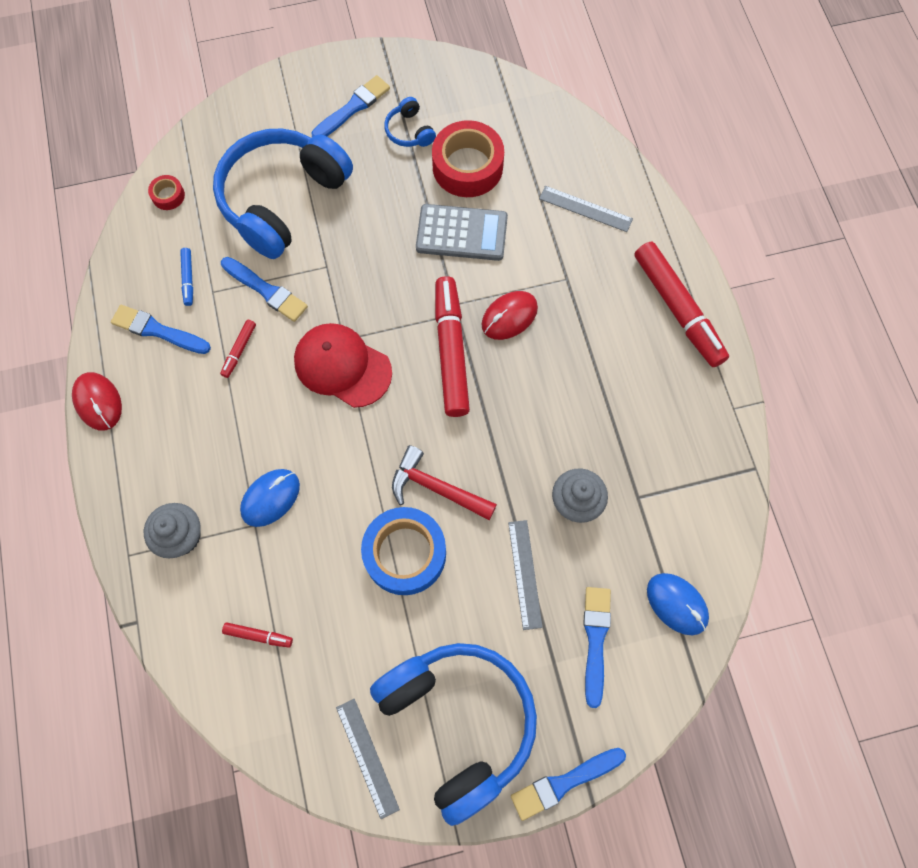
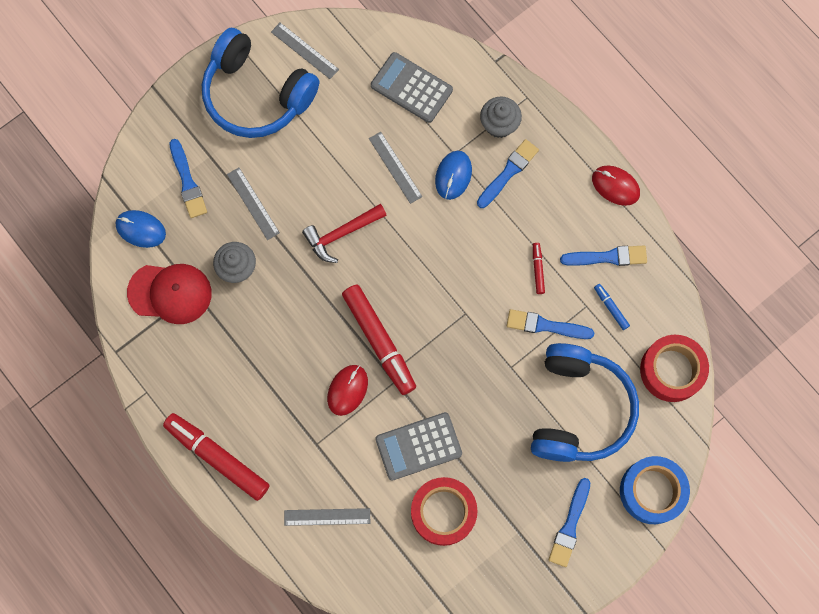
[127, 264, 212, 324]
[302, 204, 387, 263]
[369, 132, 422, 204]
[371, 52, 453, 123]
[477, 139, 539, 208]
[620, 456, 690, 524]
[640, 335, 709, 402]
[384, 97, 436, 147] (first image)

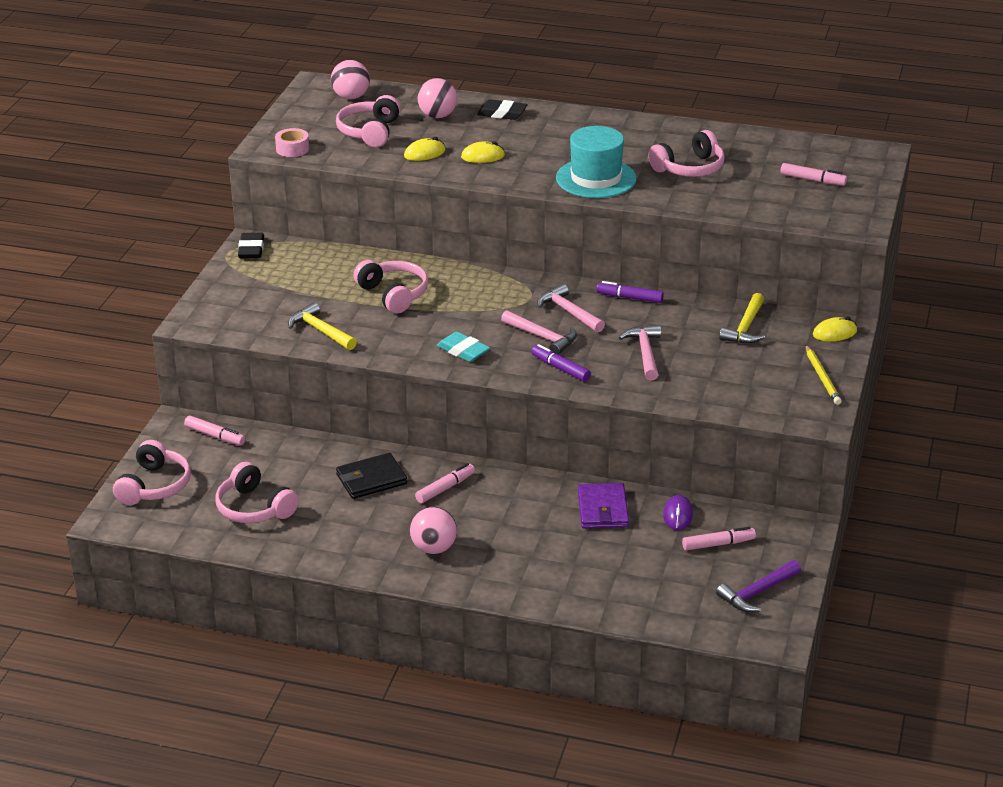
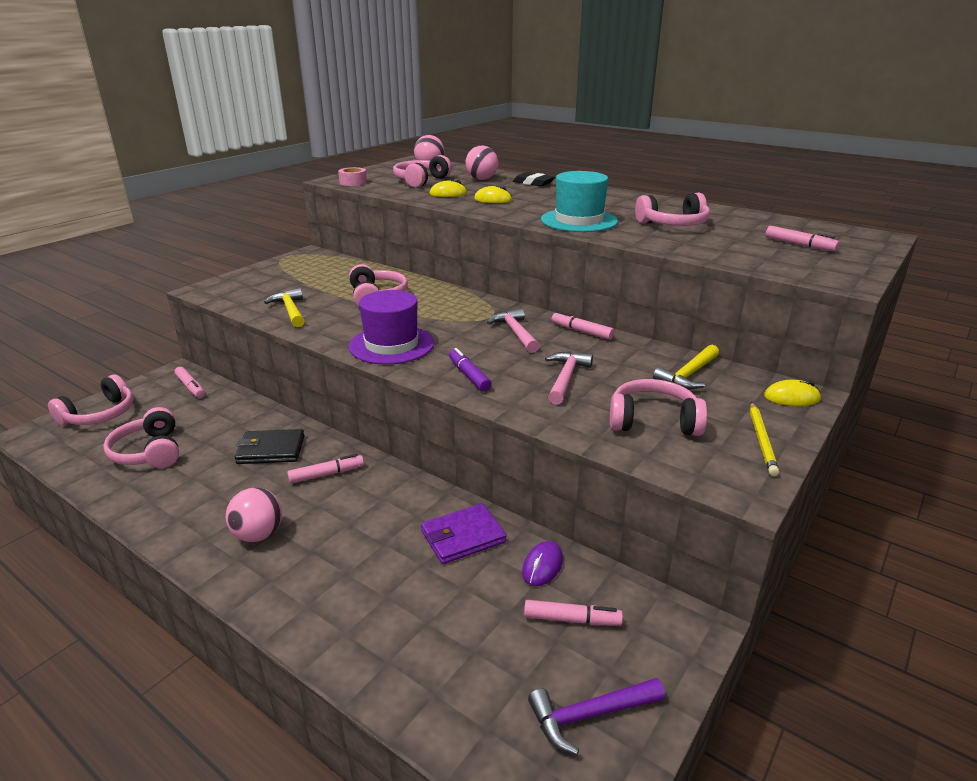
[349, 290, 434, 365]
[421, 503, 507, 564]
[552, 311, 614, 340]
[610, 379, 707, 436]
[238, 233, 264, 258] (first image)
[501, 310, 577, 355] (first image)

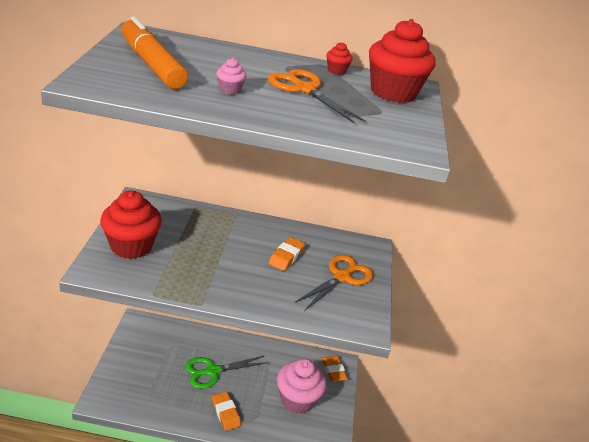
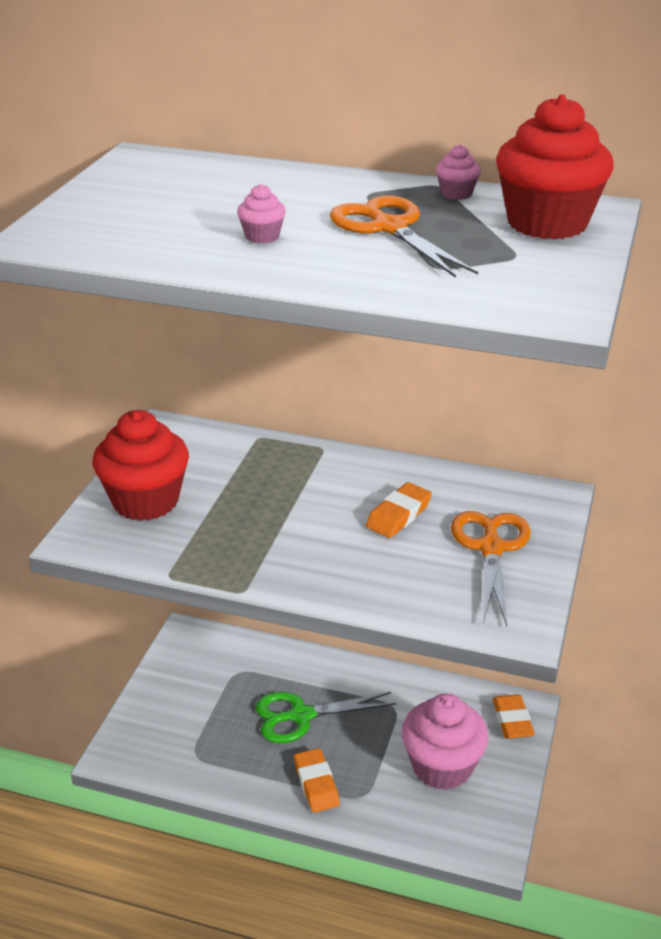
[436, 144, 481, 200]
[451, 511, 531, 626]
[121, 17, 188, 89] (first image)

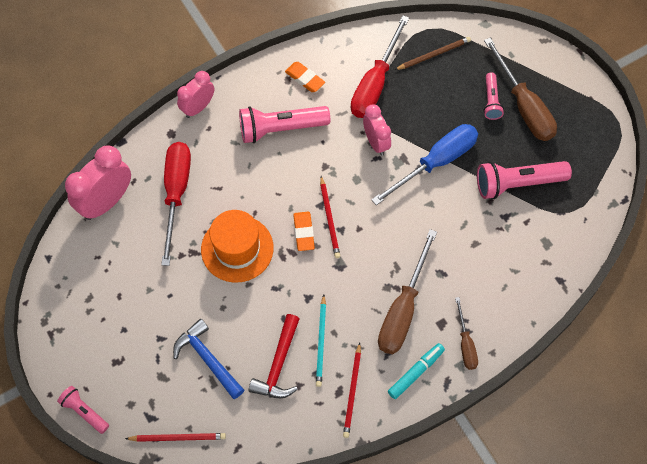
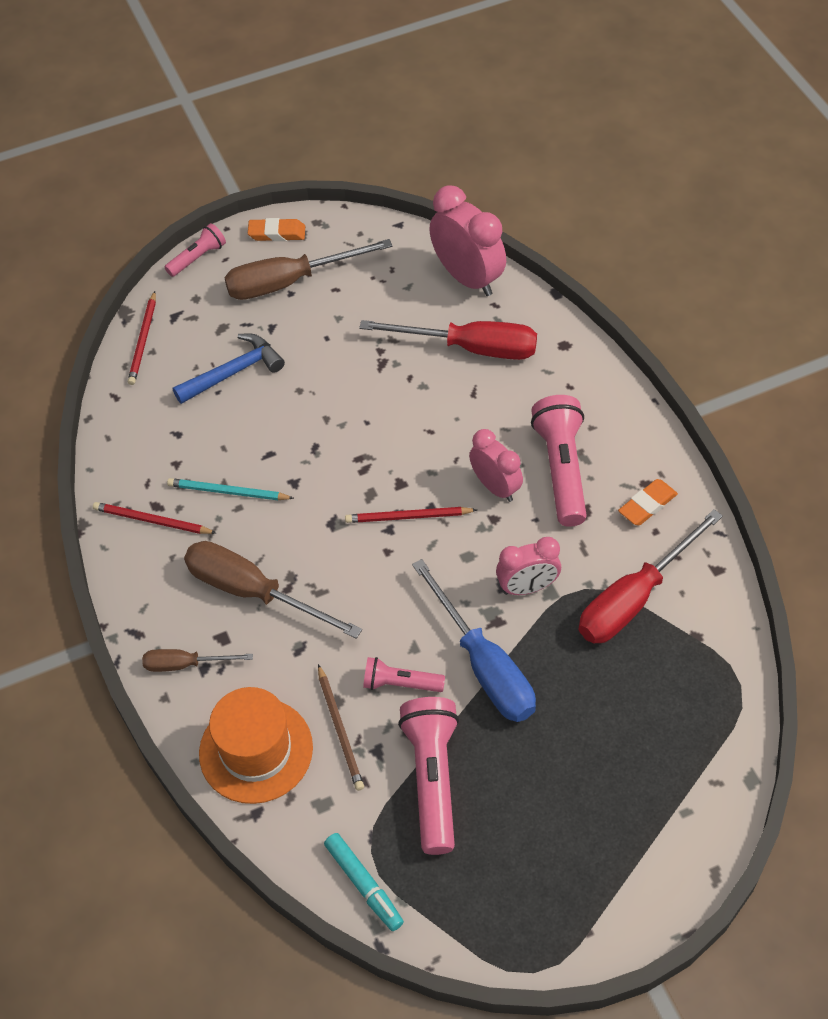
[199, 687, 313, 804]
[224, 239, 392, 300]
[248, 218, 305, 241]
[318, 664, 364, 791]
[324, 833, 404, 931]
[363, 657, 445, 692]
[469, 429, 523, 502]
[579, 509, 723, 643]
[249, 314, 299, 398] (first image)

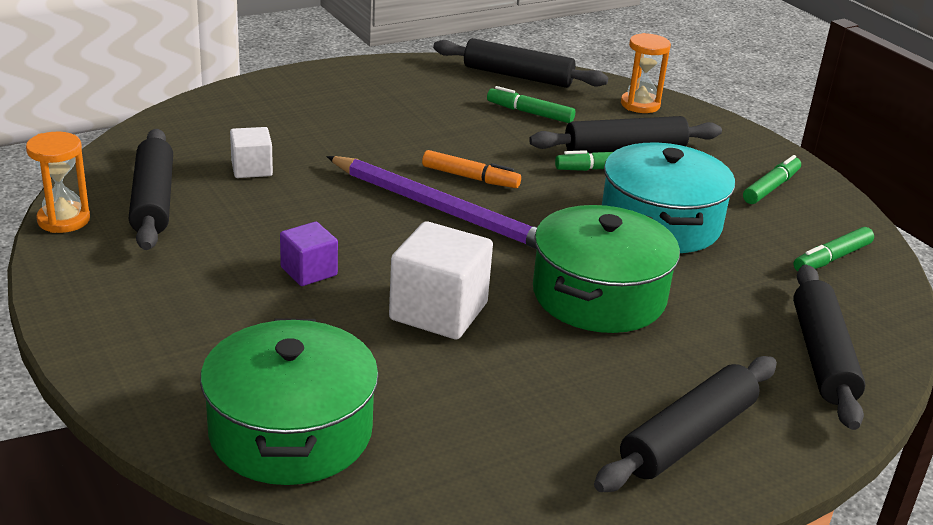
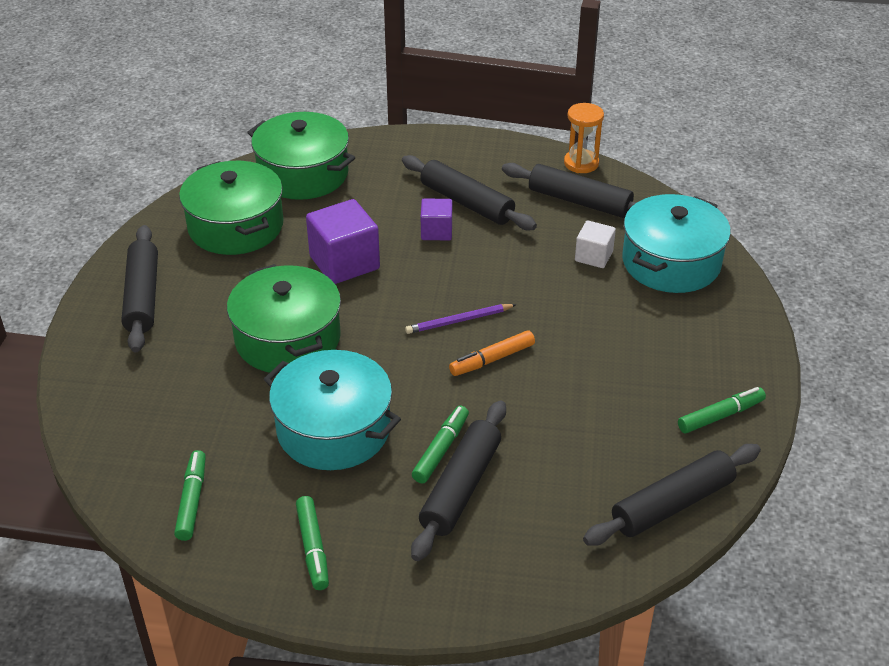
[179, 161, 283, 255]
[306, 199, 380, 284]
[402, 155, 537, 230]
[405, 304, 517, 334]
[622, 194, 731, 293]
[678, 387, 766, 433]
[621, 33, 671, 113] (first image)

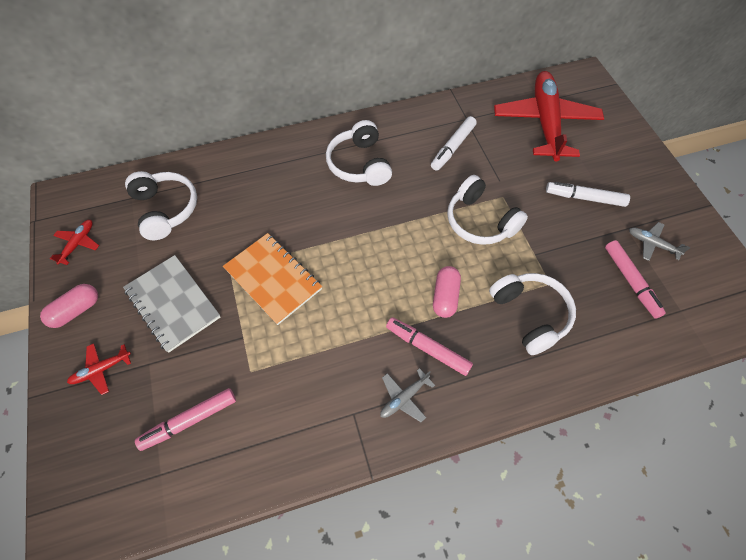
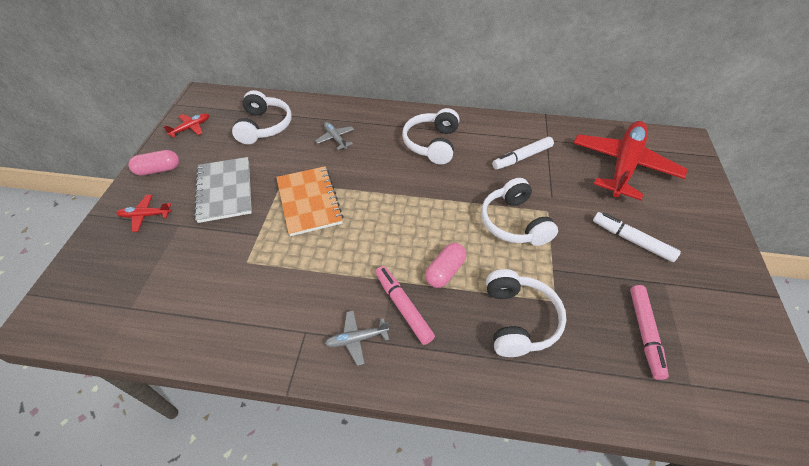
[315, 122, 354, 150]
[135, 388, 236, 451] (first image)

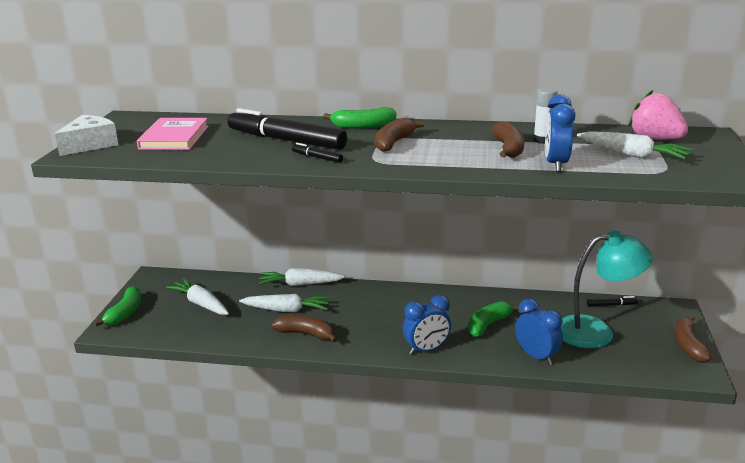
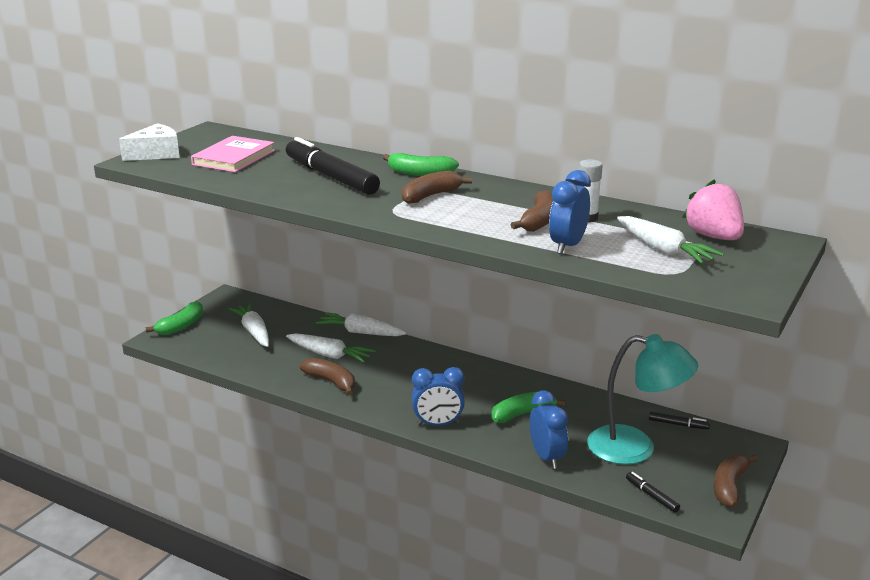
[626, 472, 680, 513]

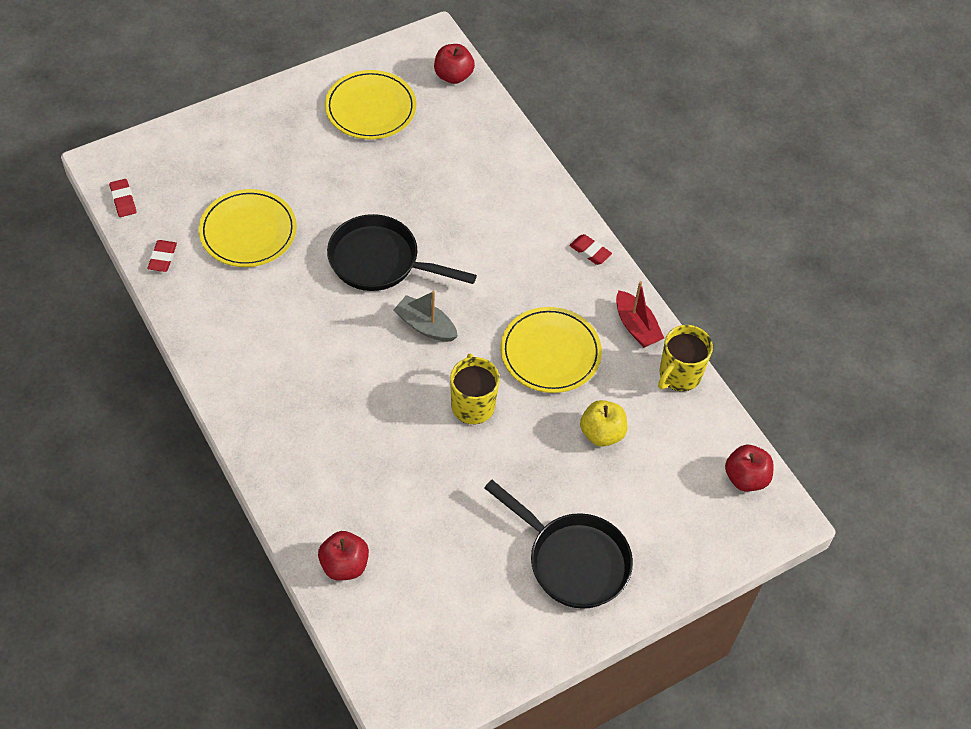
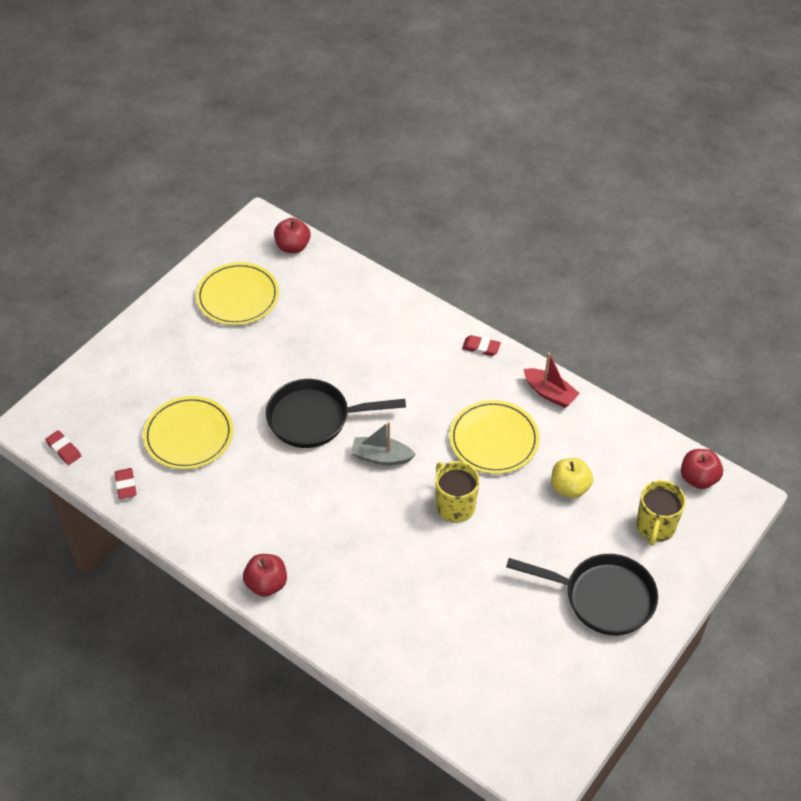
[243, 554, 287, 597]
[636, 480, 686, 546]

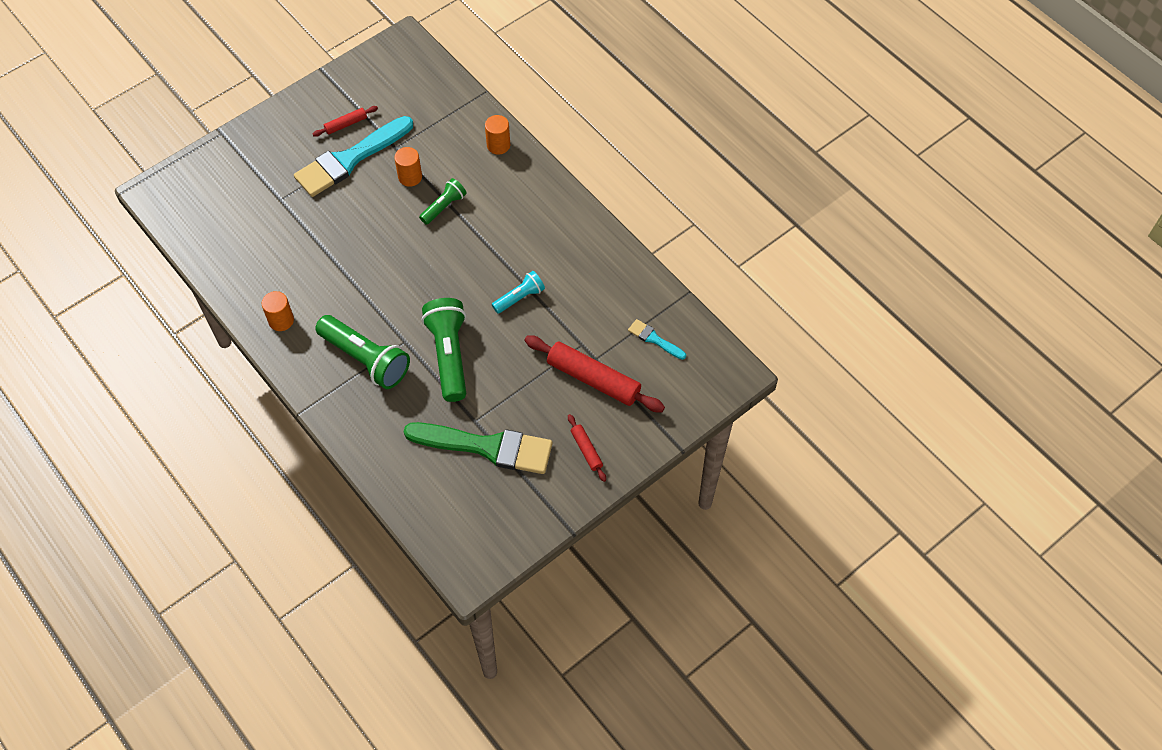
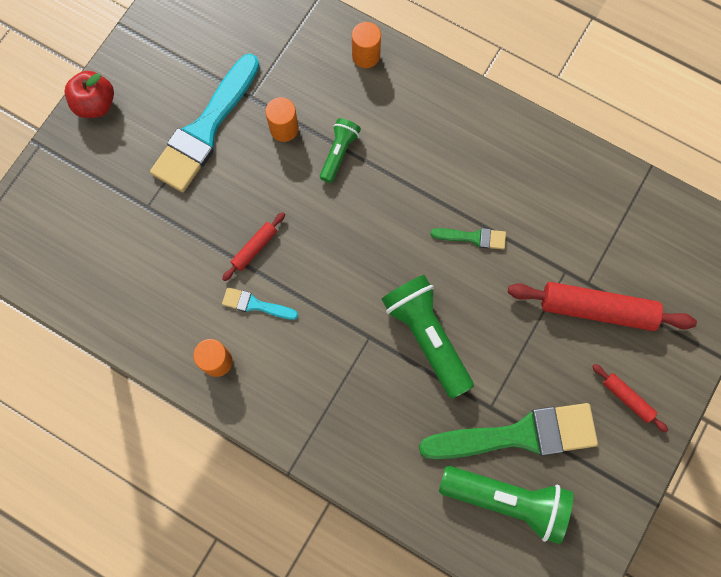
[65, 71, 114, 118]
[222, 212, 285, 281]
[222, 287, 298, 320]
[430, 228, 506, 250]
[439, 466, 573, 544]

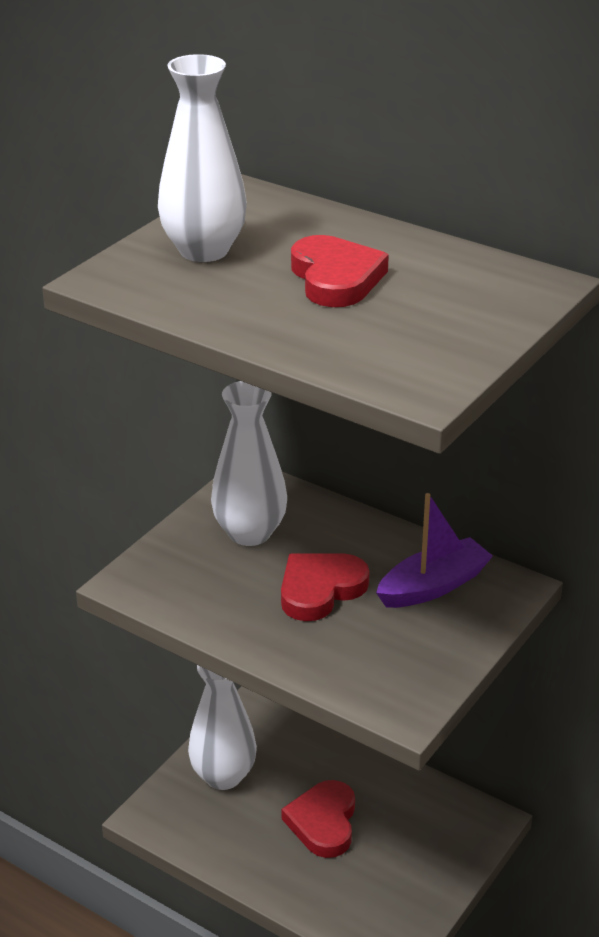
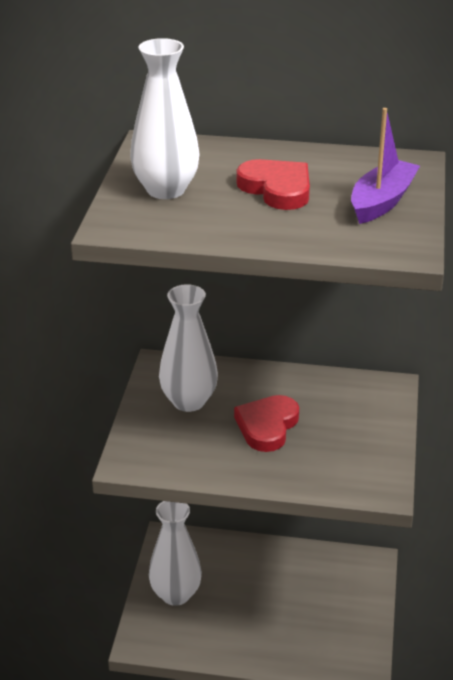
[351, 108, 420, 224]
[282, 780, 355, 858] (first image)

